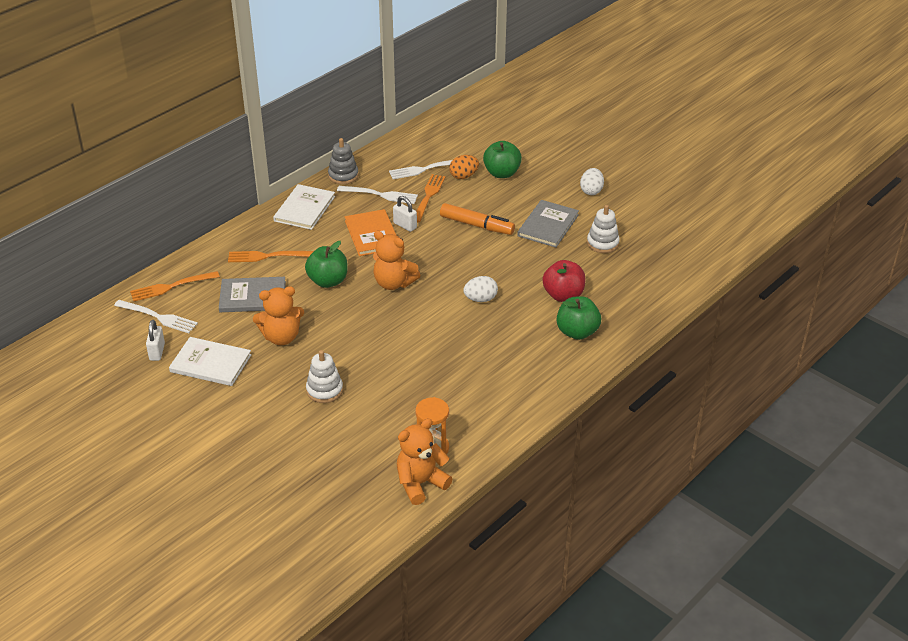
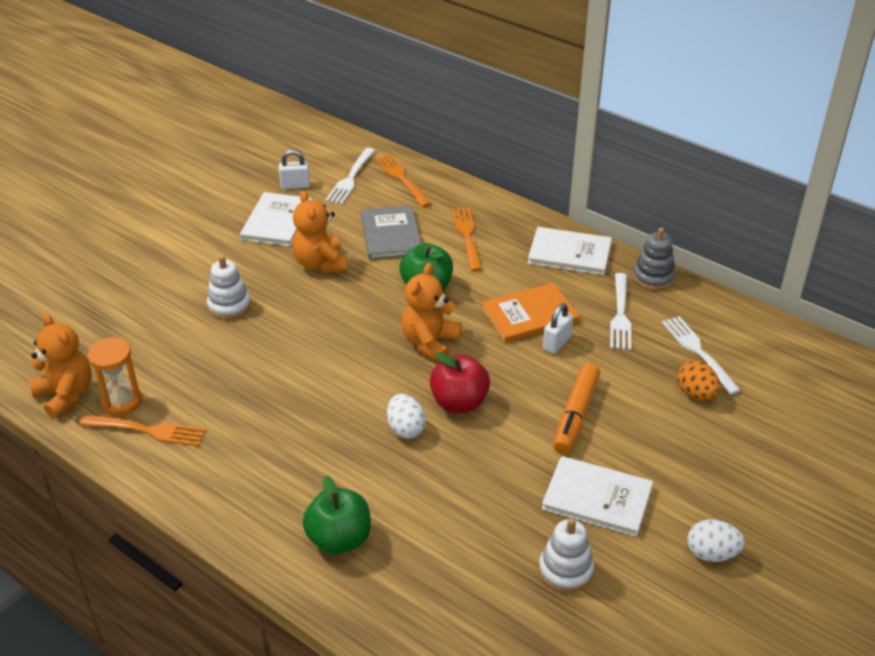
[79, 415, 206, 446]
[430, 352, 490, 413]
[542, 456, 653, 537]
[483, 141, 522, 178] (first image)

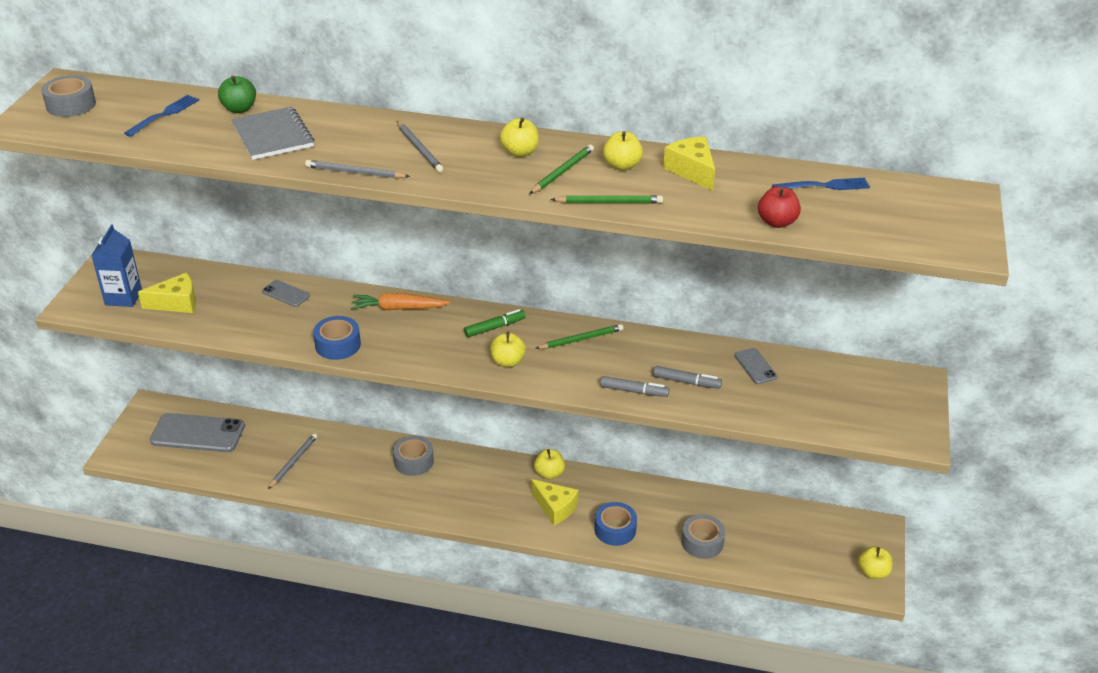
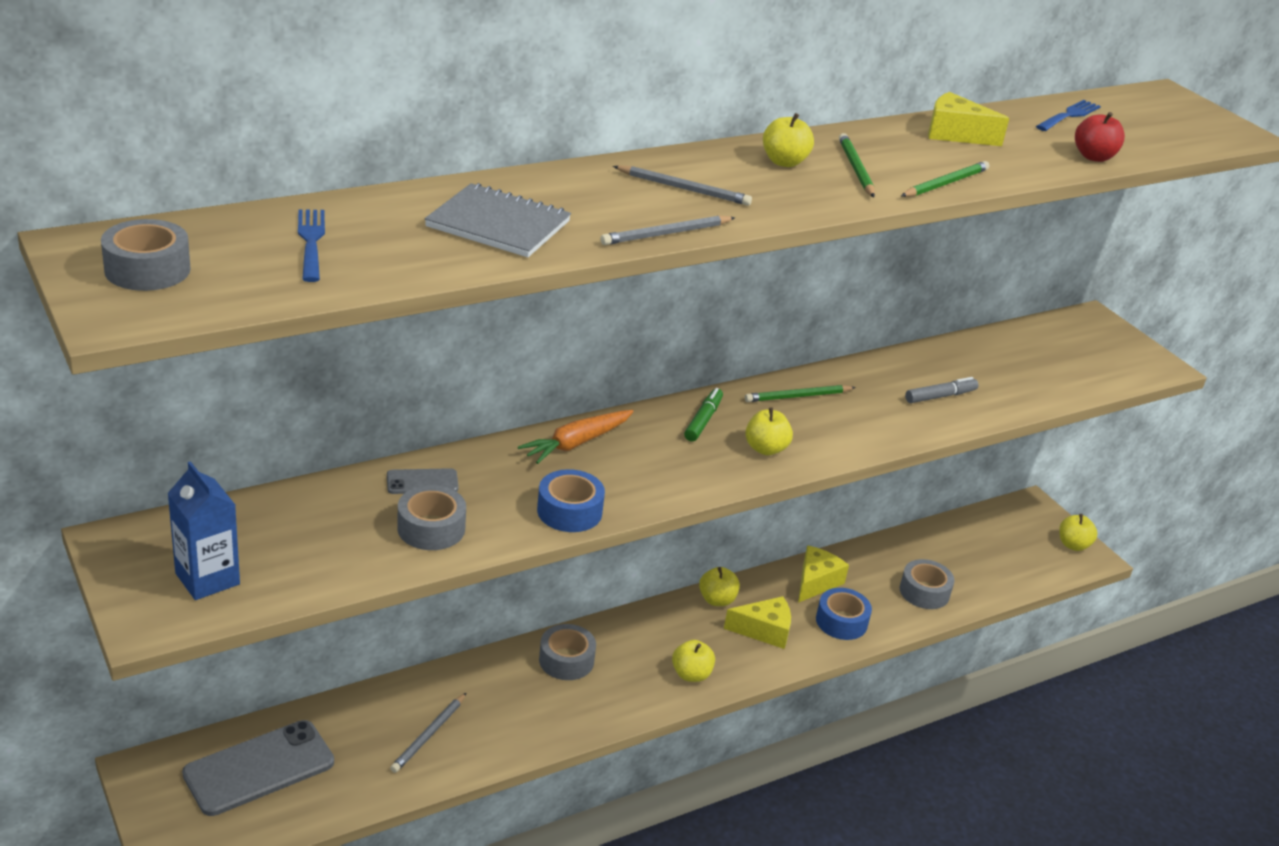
[390, 693, 466, 773]
[397, 485, 466, 550]
[672, 640, 715, 682]
[745, 385, 856, 402]
[798, 545, 849, 603]
[218, 75, 256, 113] (first image)
[600, 376, 669, 397] (first image)
[734, 348, 777, 384] (first image)

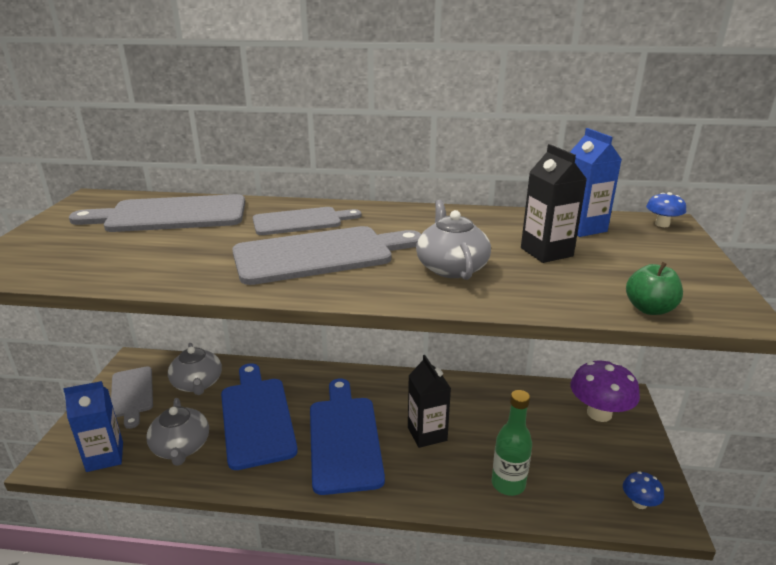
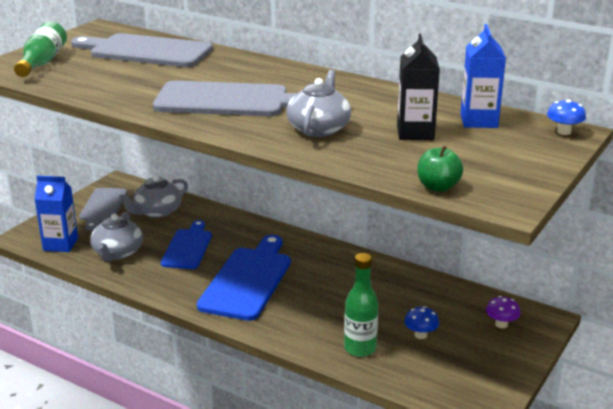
[14, 22, 67, 77]
[119, 175, 188, 218]
[161, 220, 212, 269]
[404, 306, 439, 339]
[486, 296, 521, 328]
[253, 207, 362, 235] (first image)
[408, 355, 451, 448] (first image)

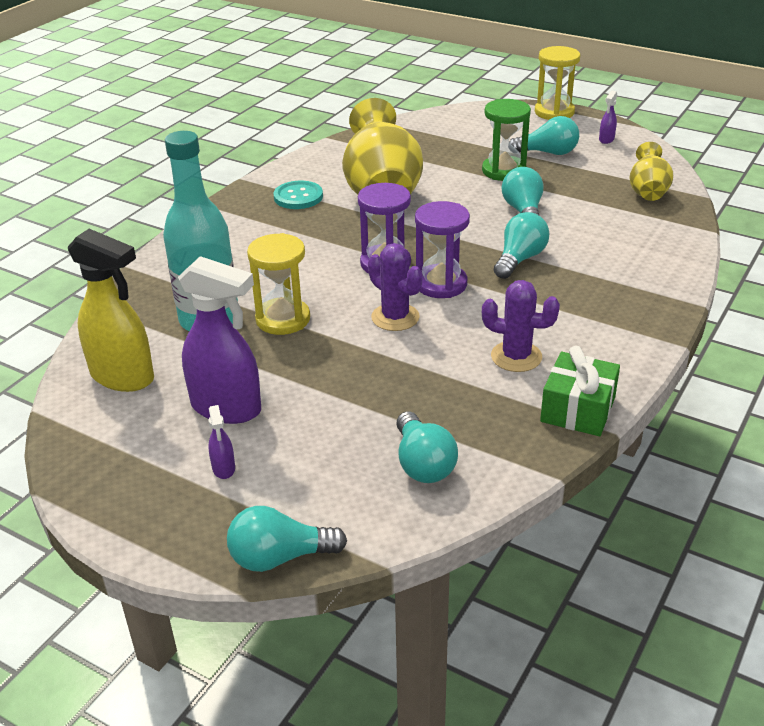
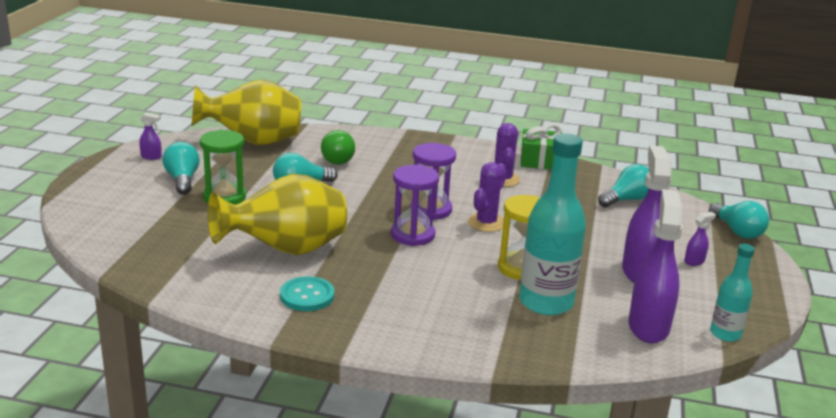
[192, 80, 301, 145]
[321, 130, 355, 165]
[628, 189, 683, 343]
[710, 244, 755, 342]
[494, 212, 550, 279] (first image)
[535, 46, 580, 120] (first image)

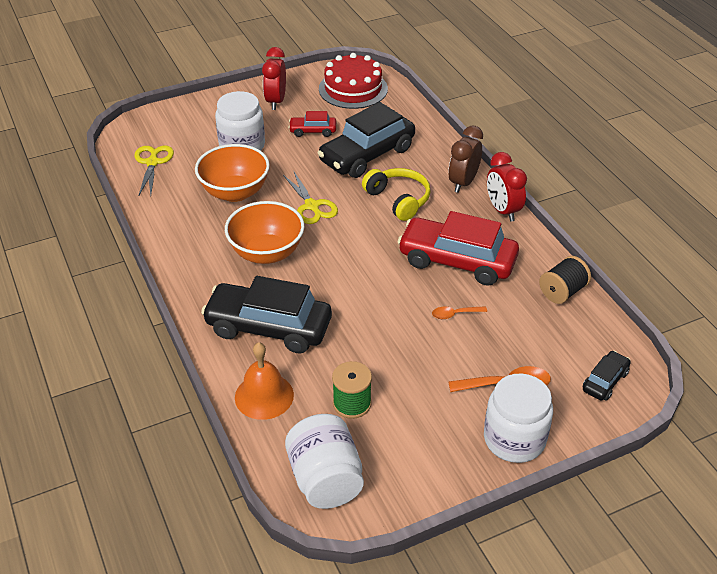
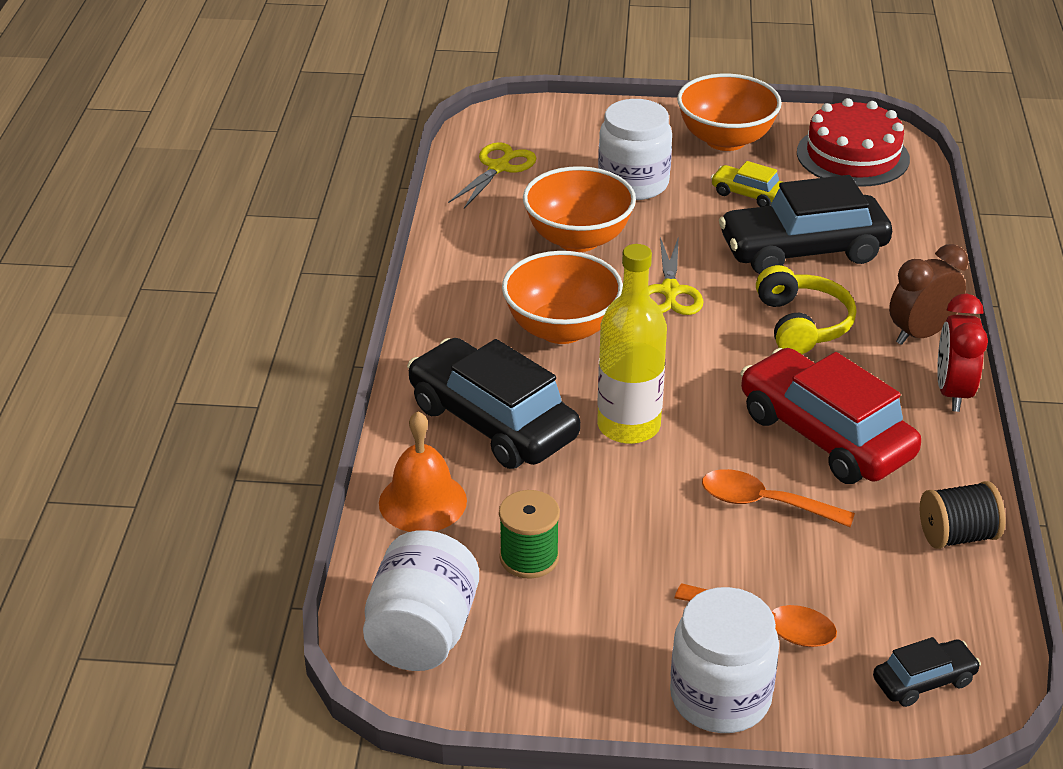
[597, 244, 667, 444]
[677, 74, 782, 151]
[702, 469, 855, 527]
[711, 161, 782, 207]

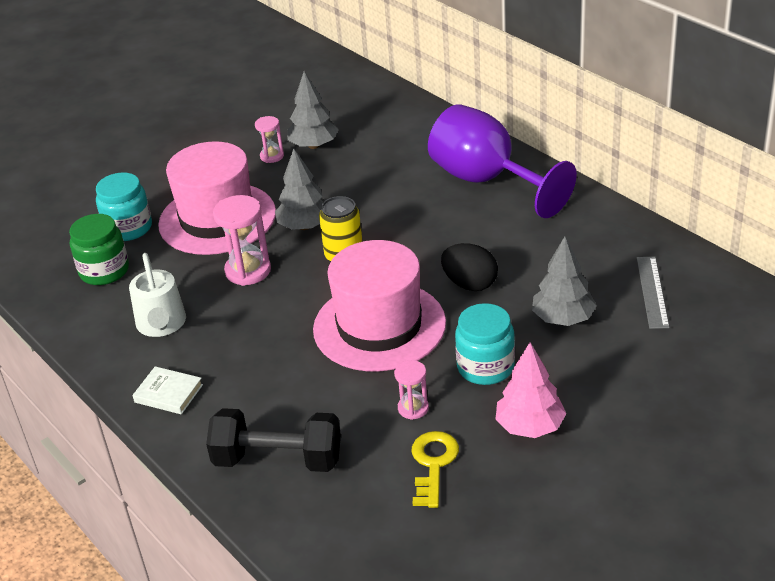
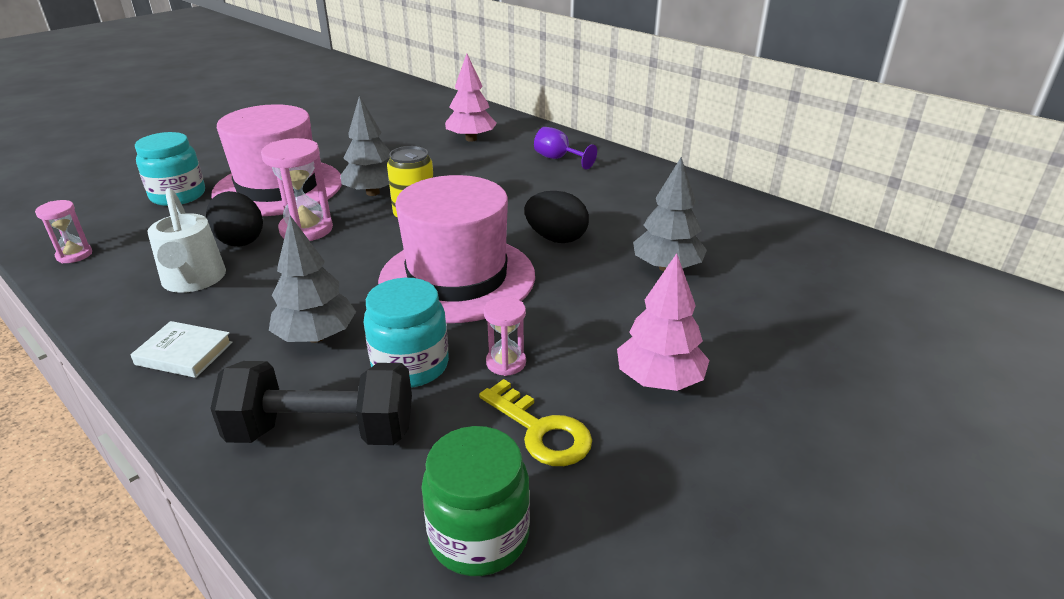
[35, 200, 92, 263]
[206, 191, 263, 247]
[269, 216, 356, 343]
[364, 278, 449, 388]
[421, 426, 530, 576]
[445, 54, 497, 142]
[479, 379, 592, 466]
[534, 127, 597, 170]
[637, 257, 669, 329] (first image)

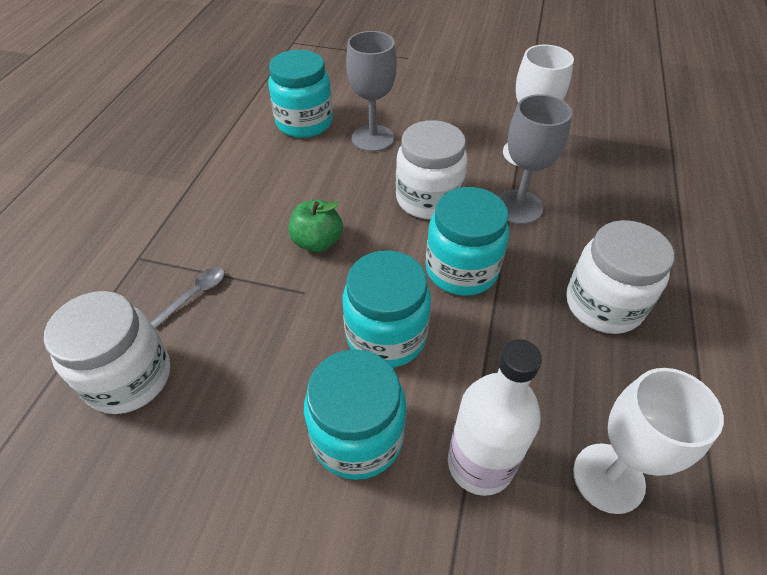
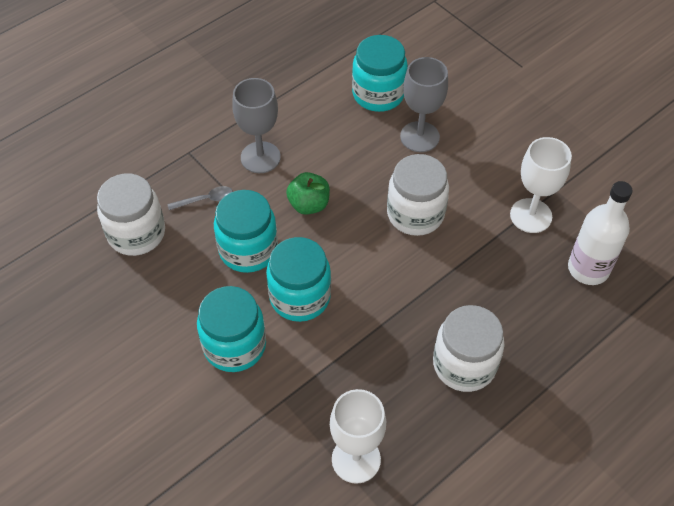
[214, 190, 278, 273]
[232, 78, 281, 173]
[568, 181, 633, 285]

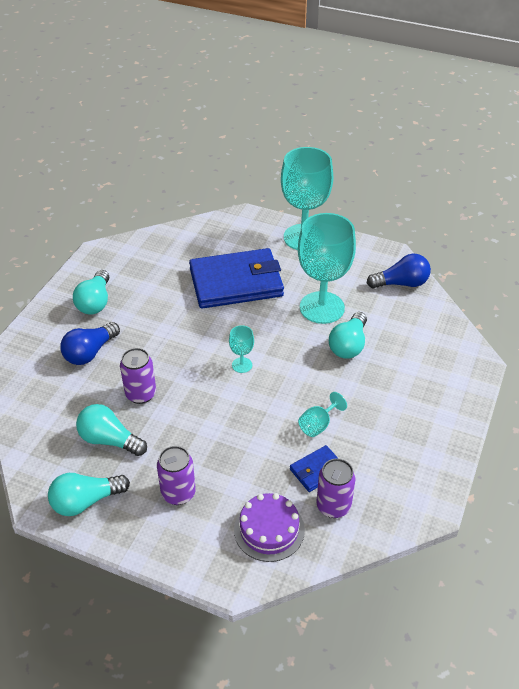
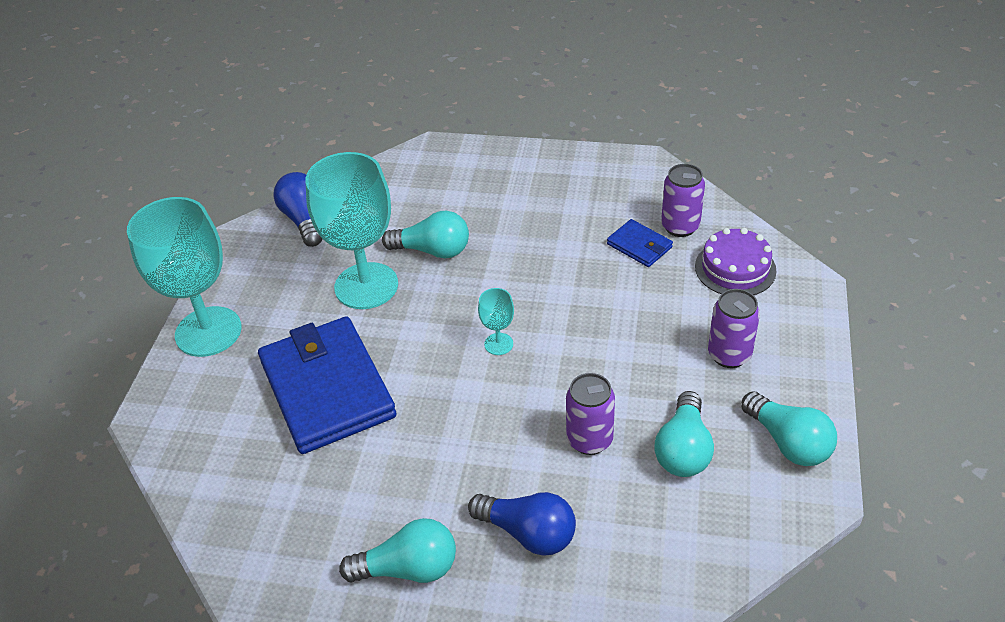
[298, 392, 347, 437] (first image)

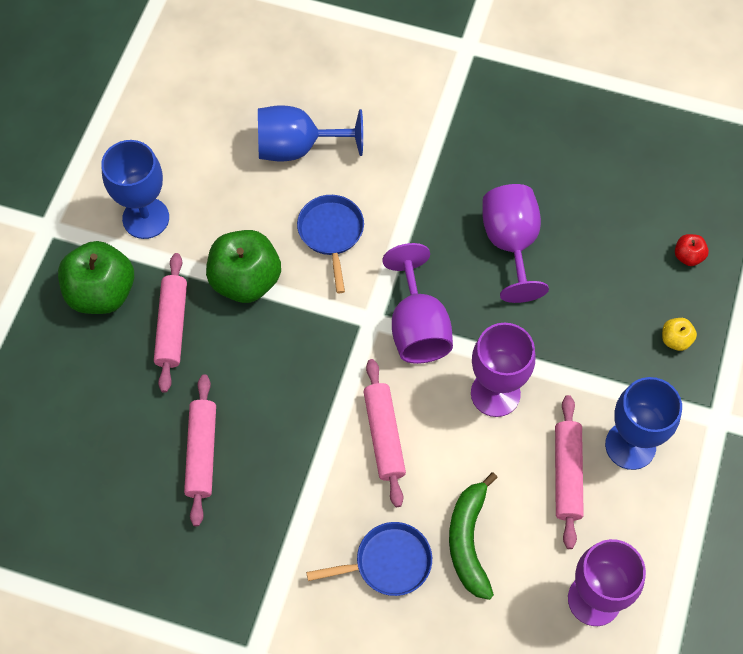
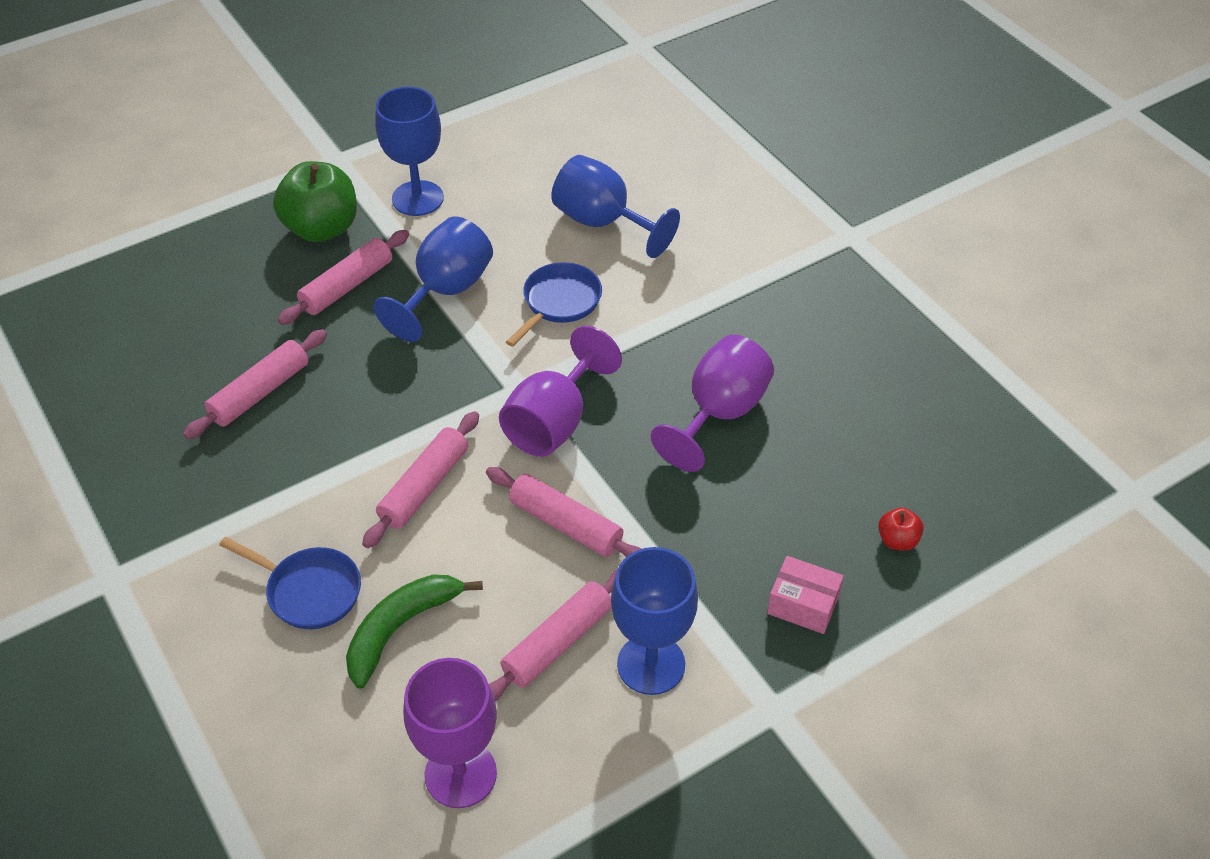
[374, 216, 493, 342]
[486, 467, 642, 557]
[767, 556, 844, 634]

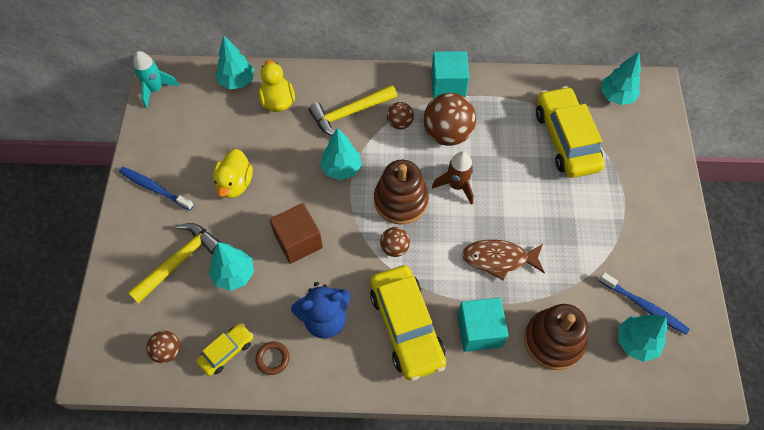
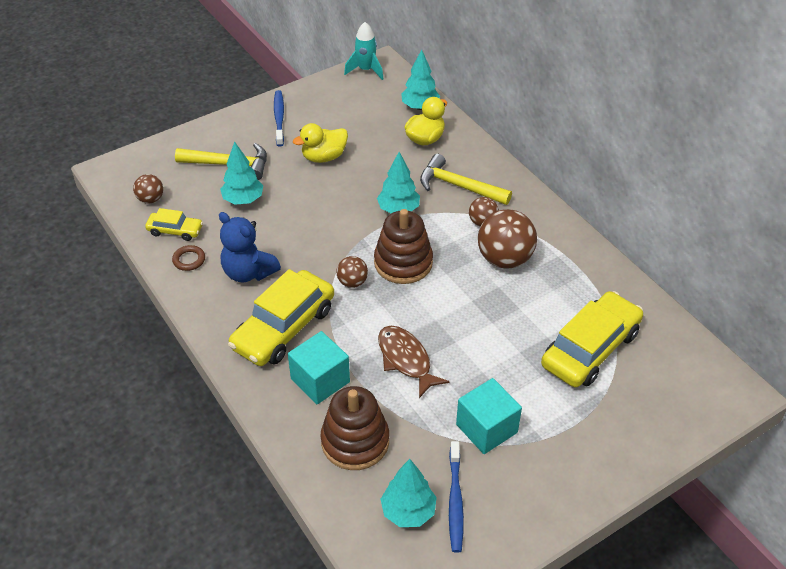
[456, 378, 522, 454]
[269, 203, 323, 264] (first image)
[432, 151, 474, 205] (first image)
[601, 52, 641, 105] (first image)

